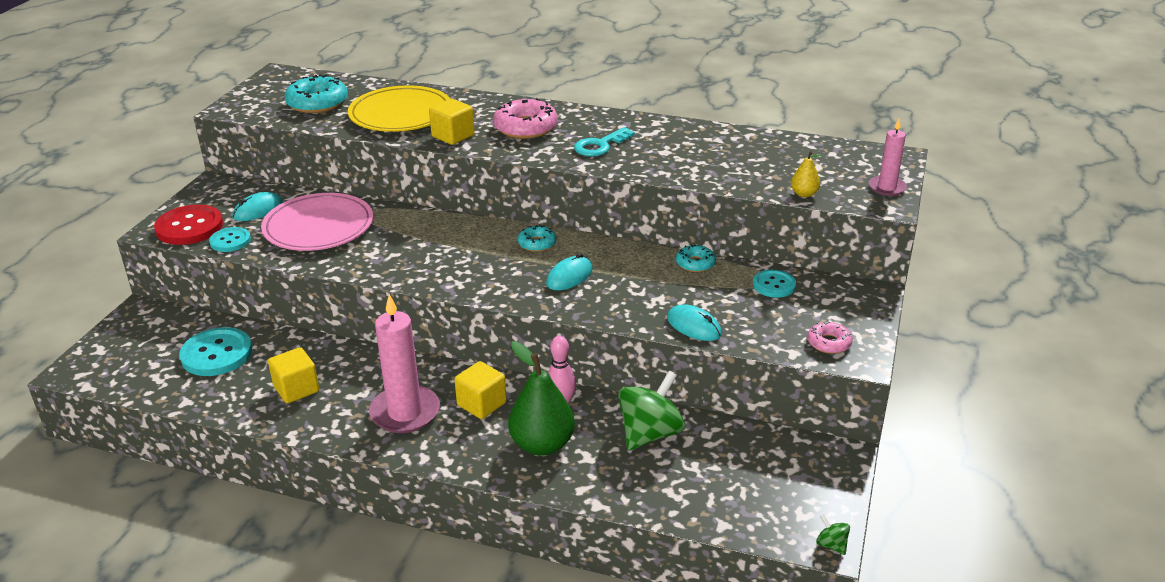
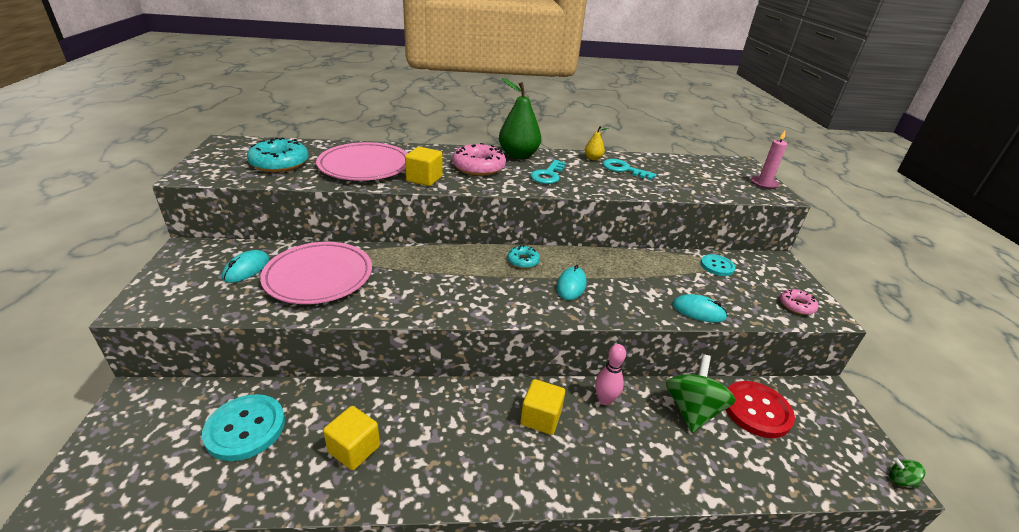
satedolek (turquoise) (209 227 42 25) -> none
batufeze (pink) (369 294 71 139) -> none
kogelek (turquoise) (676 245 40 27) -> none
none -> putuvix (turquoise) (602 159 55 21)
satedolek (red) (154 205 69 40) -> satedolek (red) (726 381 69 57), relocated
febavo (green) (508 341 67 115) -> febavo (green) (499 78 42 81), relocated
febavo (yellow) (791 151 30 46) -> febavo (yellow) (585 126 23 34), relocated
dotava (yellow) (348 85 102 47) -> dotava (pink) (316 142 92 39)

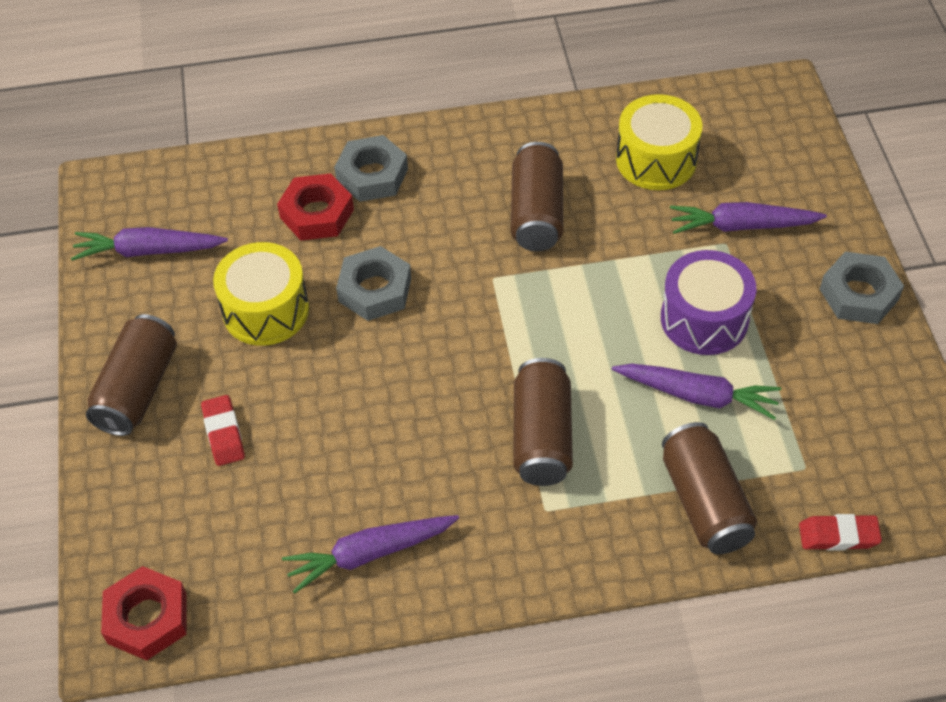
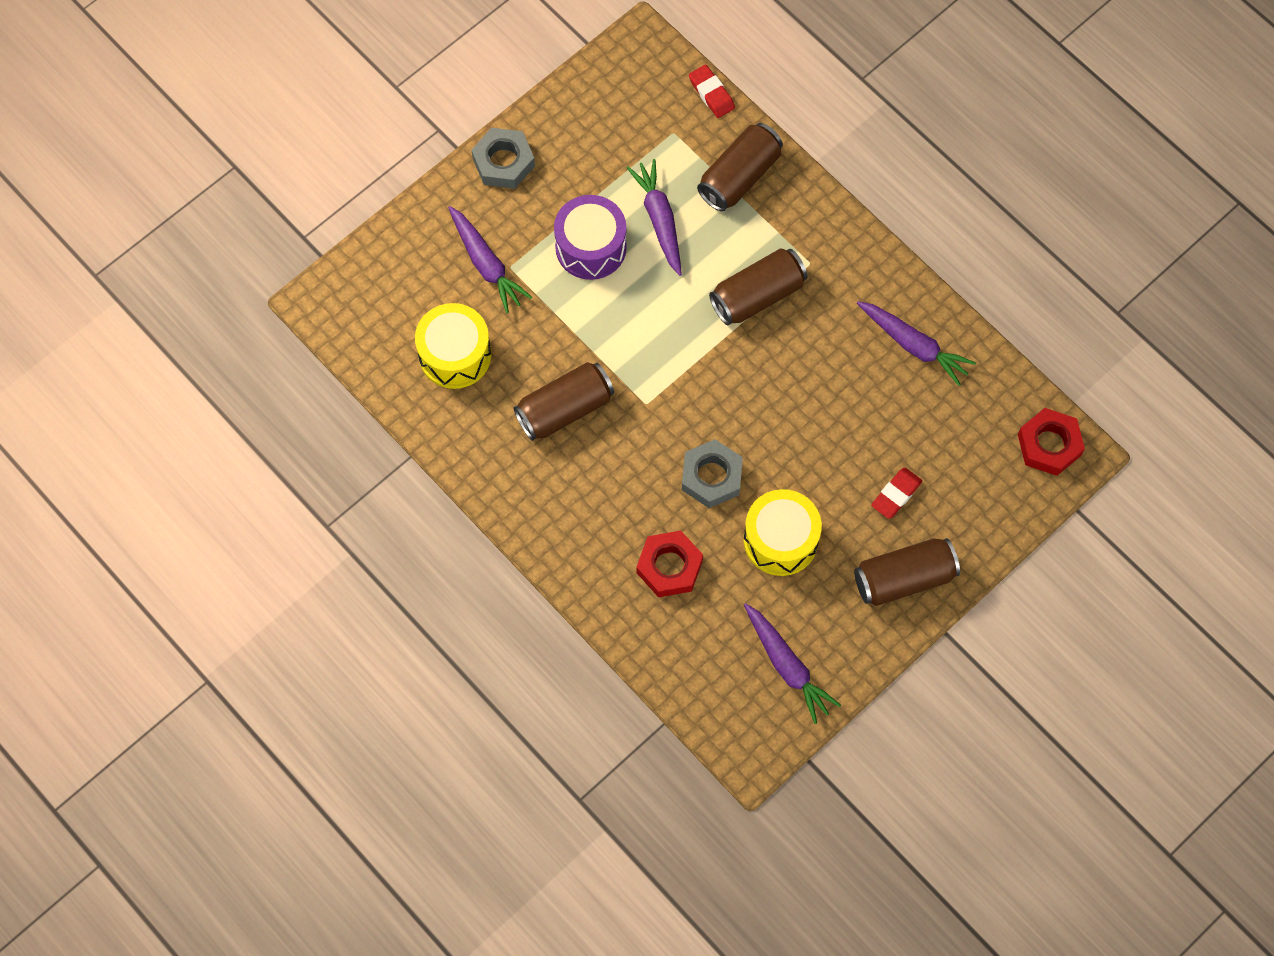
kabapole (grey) (334 135 74 67) -> none

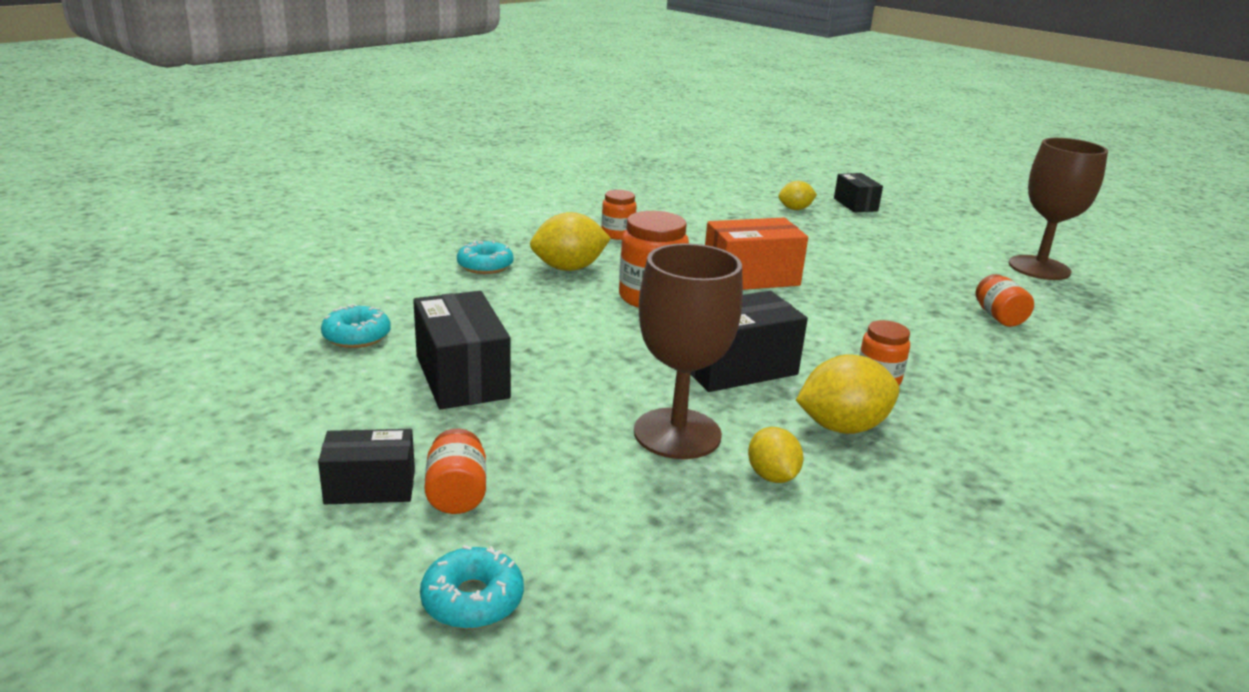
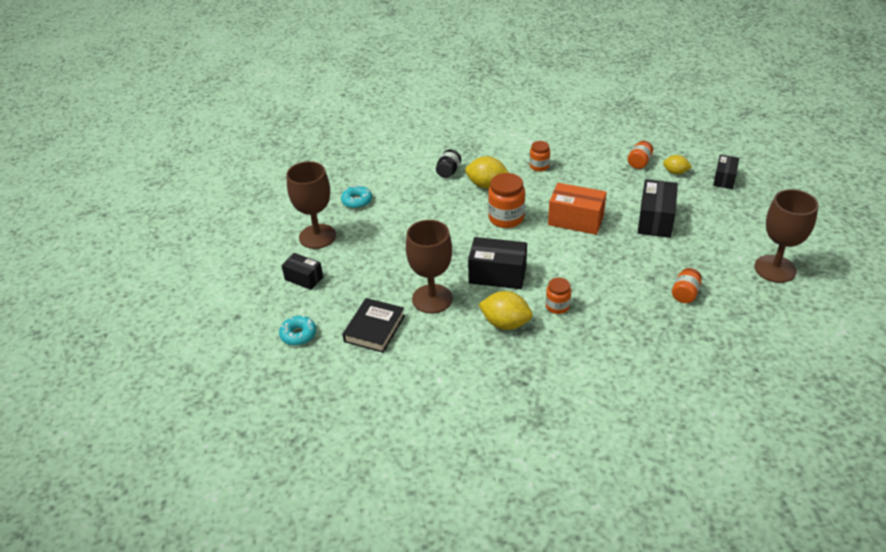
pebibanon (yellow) (748 427 55 56) -> none
none -> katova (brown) (286 161 50 88)
none -> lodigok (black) (343 298 62 55)
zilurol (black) (413 291 98 118) -> zilurol (black) (638 179 40 59), relocated
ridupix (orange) (425 429 61 85) -> ridupix (orange) (628 141 25 28), relocated
kogelek (turquoise) (457 240 56 34) -> ridupix (black) (436 149 25 29)

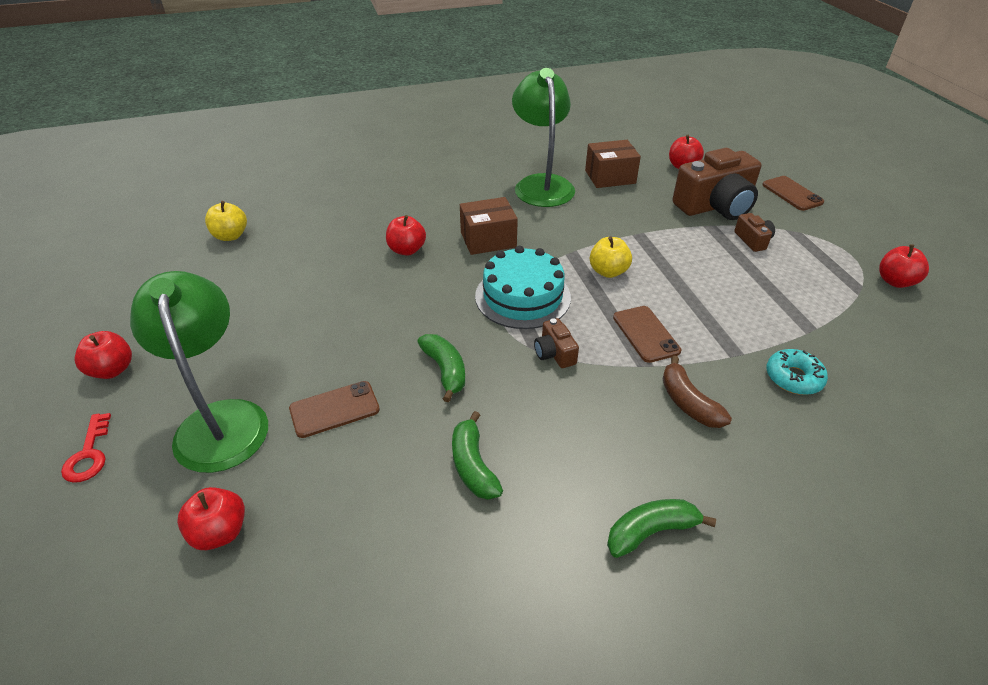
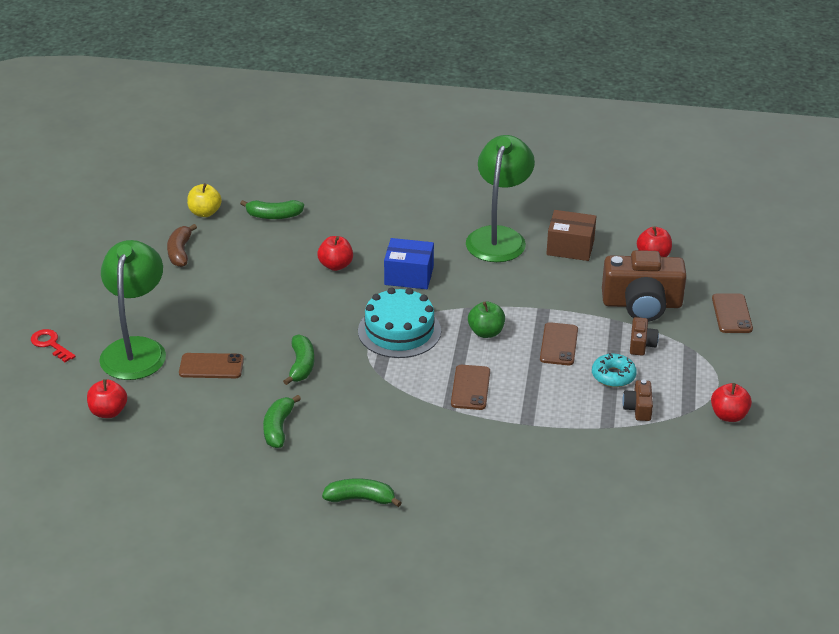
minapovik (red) (75 331 57 48) -> none
none -> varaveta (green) (240 200 64 19)
none -> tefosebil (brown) (540 322 38 43)
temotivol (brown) (534 318 45 50) -> temotivol (brown) (622 380 31 41), relocated
varaveta (brown) (662 356 70 72) -> varaveta (brown) (167 224 30 43), relocated
kogelek (turquoise) (766 349 62 46) -> kogelek (turquoise) (592 353 45 34), relocated
zilurol (brown) (460 197 58 58) -> zilurol (blue) (384 238 50 51)
minapovik (yellow) (590 236 42 42) -> minapovik (green) (468 301 37 37)
putuvix (red) (61 413 50 70) -> putuvix (red) (31 329 45 33), 120 degrees clockwise

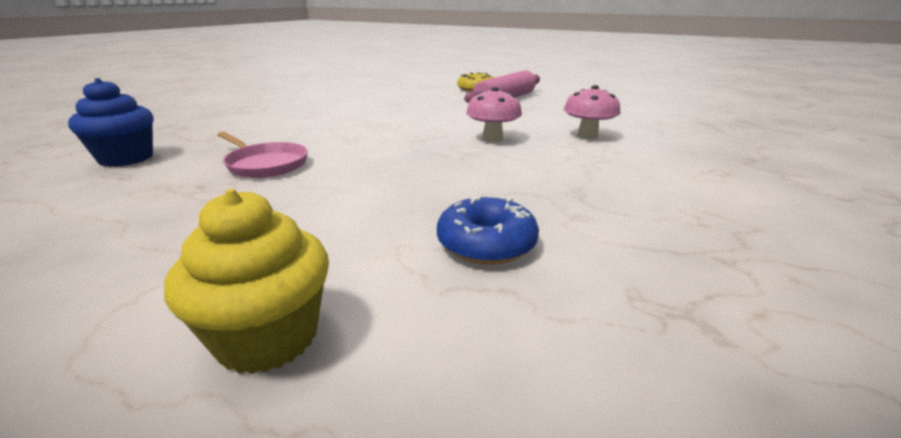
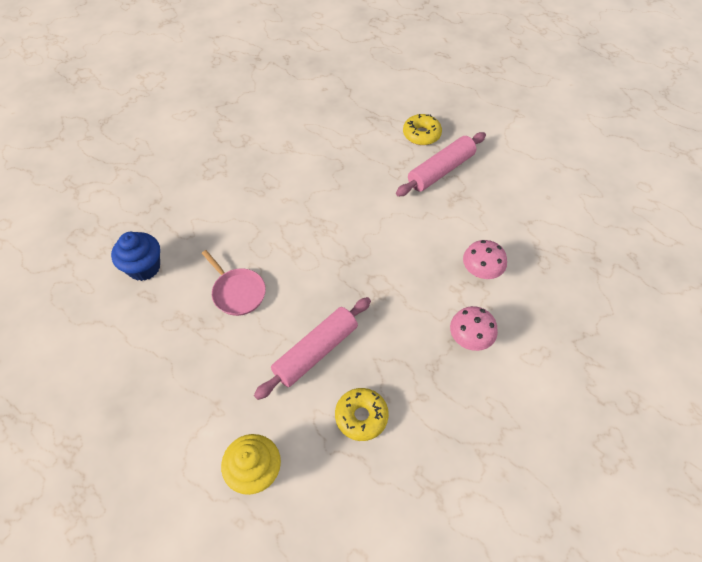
none -> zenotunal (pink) (254 297 117 103)
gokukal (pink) (466 87 56 55) -> gokukal (pink) (450 306 48 45), relocated
kogelek (blue) (437 196 102 68) -> kogelek (yellow) (335 388 54 53)

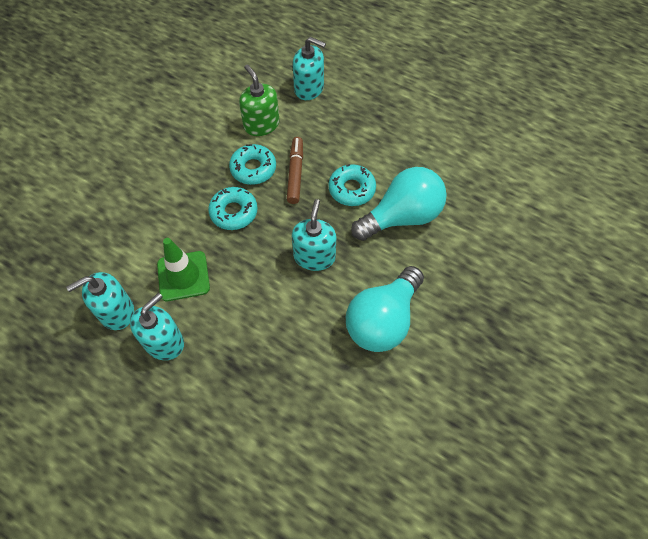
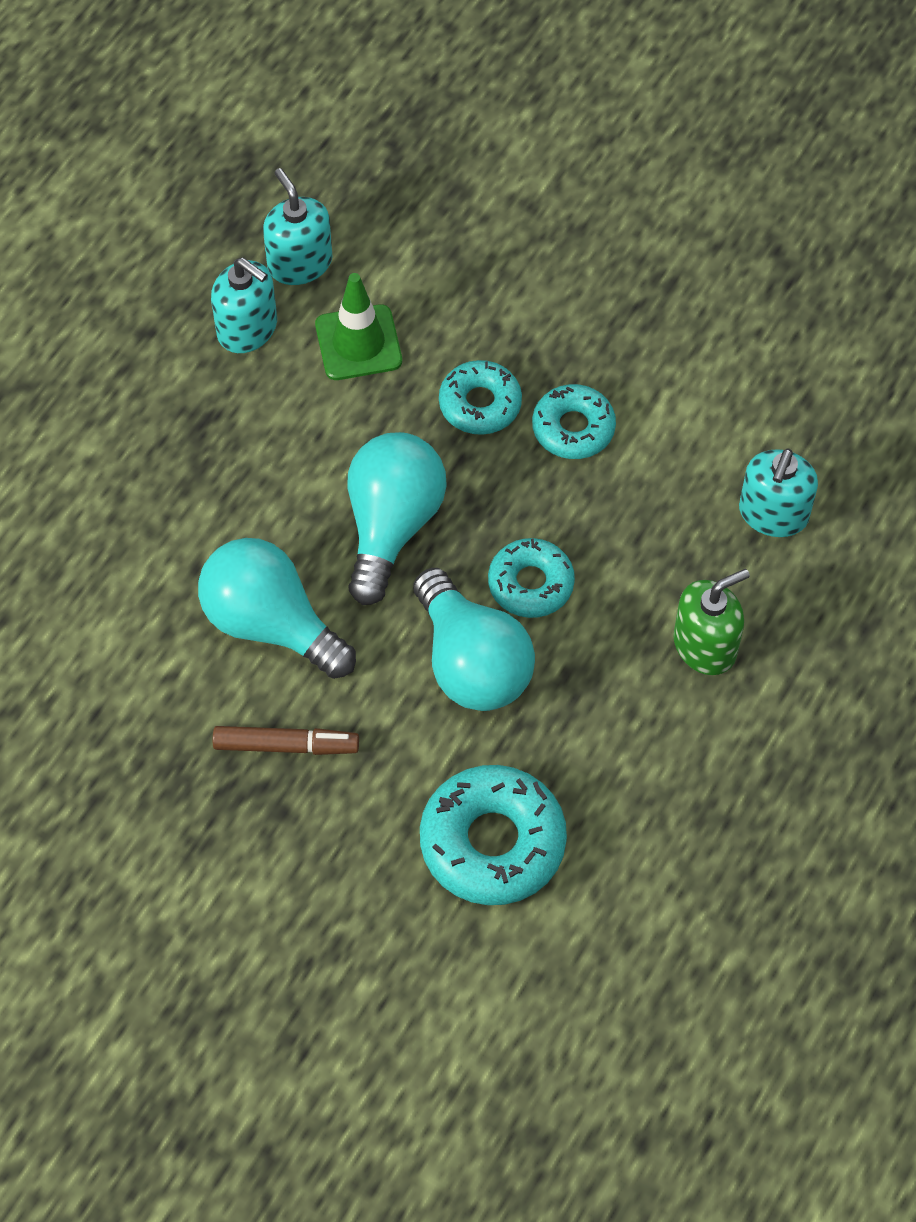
none -> kogelek (turquoise) (420 765 147 140)
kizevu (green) (239 64 41 72) -> kizevu (green) (673 569 77 106), relocated
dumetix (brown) (287 137 16 67) -> dumetix (brown) (213 726 146 29), relocated
kizevu (turquoise) (292 199 44 72) -> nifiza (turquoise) (347 432 100 173)

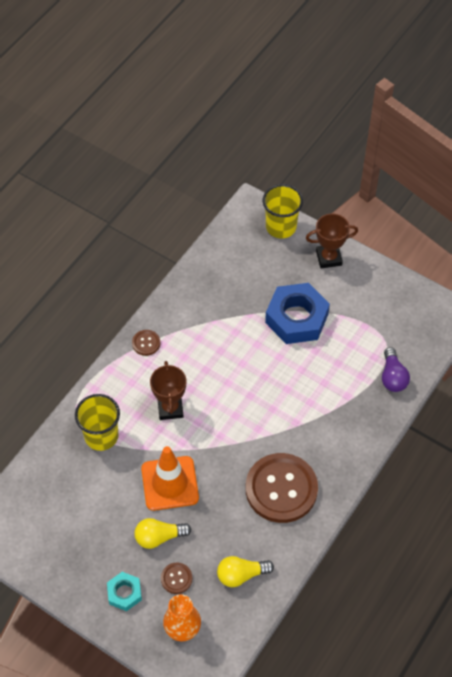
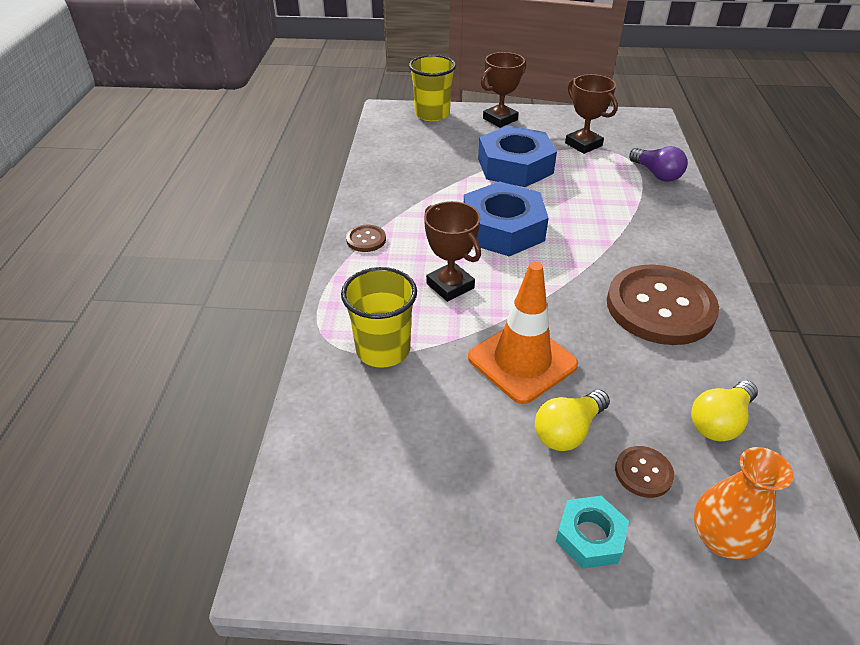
none -> kabapole (blue) (464 181 85 75)
none -> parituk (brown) (565 74 53 80)

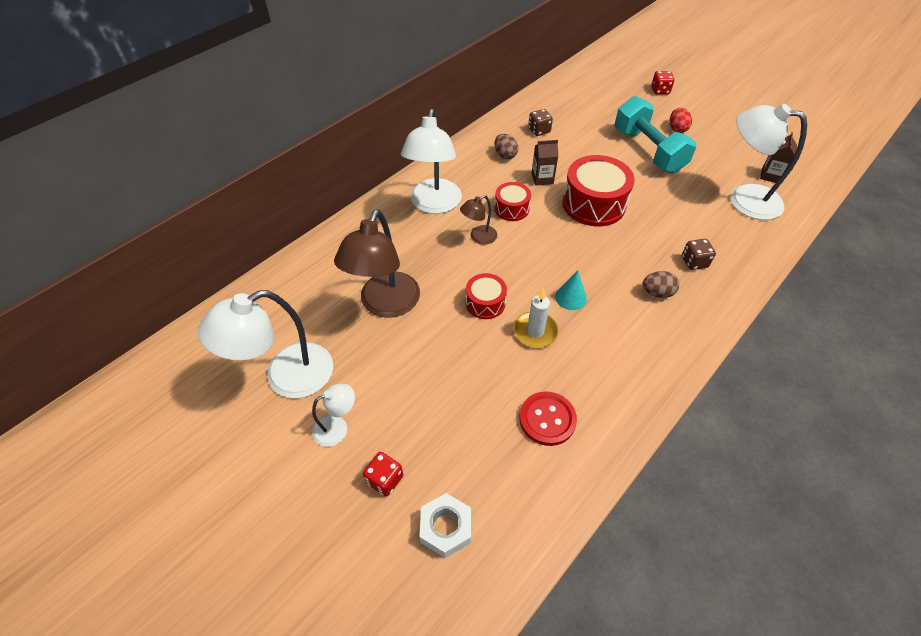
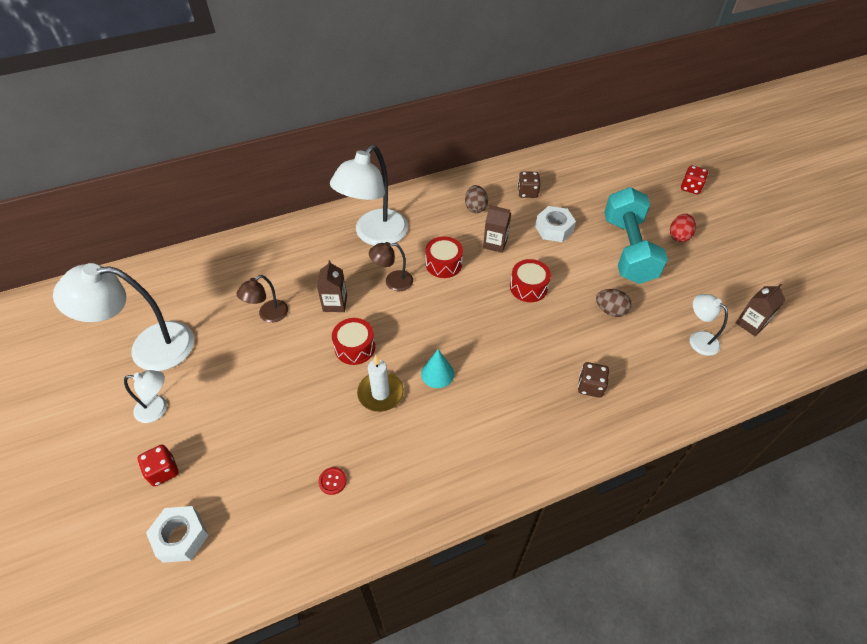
none -> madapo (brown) (317 260 30 52)
none -> kabapole (white) (535 206 41 36)
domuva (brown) (642 271 37 27) -> domuva (brown) (596 289 35 28), relocated
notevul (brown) (334 210 86 108) -> notevul (brown) (237 275 51 48), x0.50
satedolek (red) (519 391 58 55) -> satedolek (red) (318 467 29 28), x0.48
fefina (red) (562 155 73 71) -> fefina (red) (510 259 41 43), x0.55
notevul (white) (730 104 77 116) -> notevul (white) (690 294 38 62), x0.50

